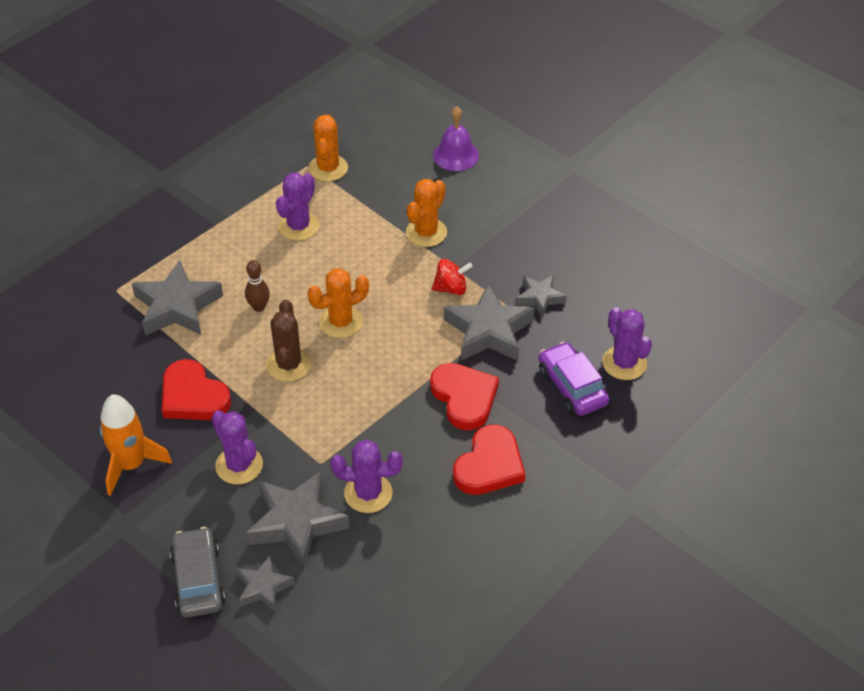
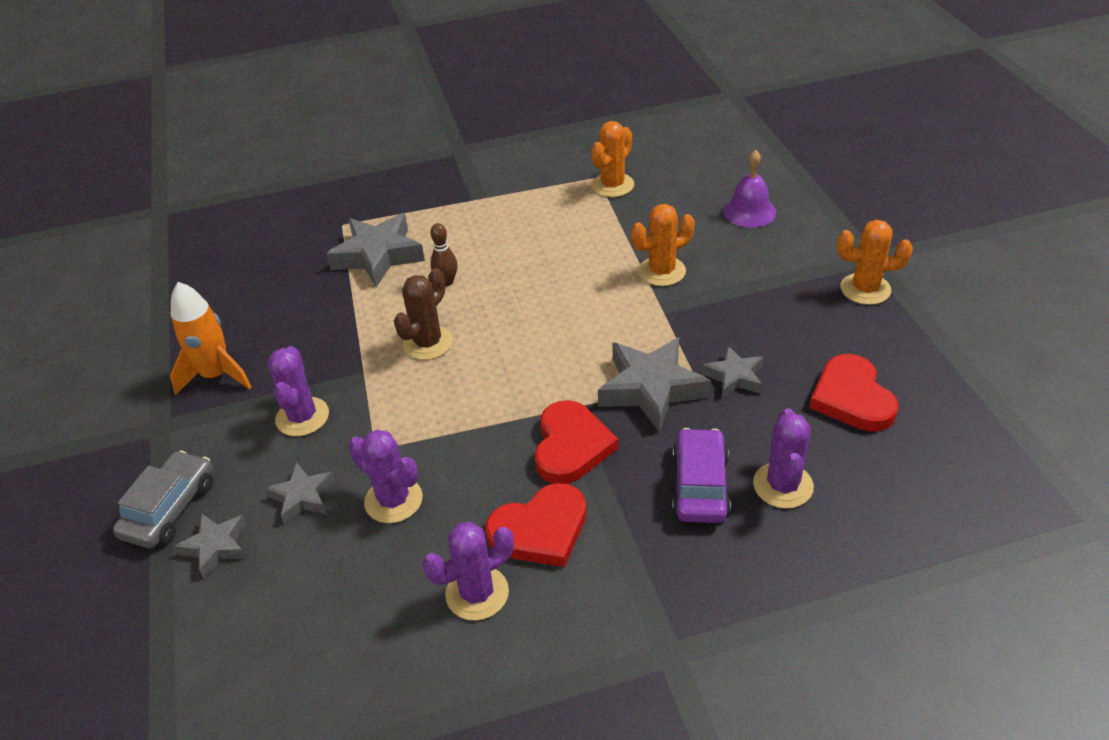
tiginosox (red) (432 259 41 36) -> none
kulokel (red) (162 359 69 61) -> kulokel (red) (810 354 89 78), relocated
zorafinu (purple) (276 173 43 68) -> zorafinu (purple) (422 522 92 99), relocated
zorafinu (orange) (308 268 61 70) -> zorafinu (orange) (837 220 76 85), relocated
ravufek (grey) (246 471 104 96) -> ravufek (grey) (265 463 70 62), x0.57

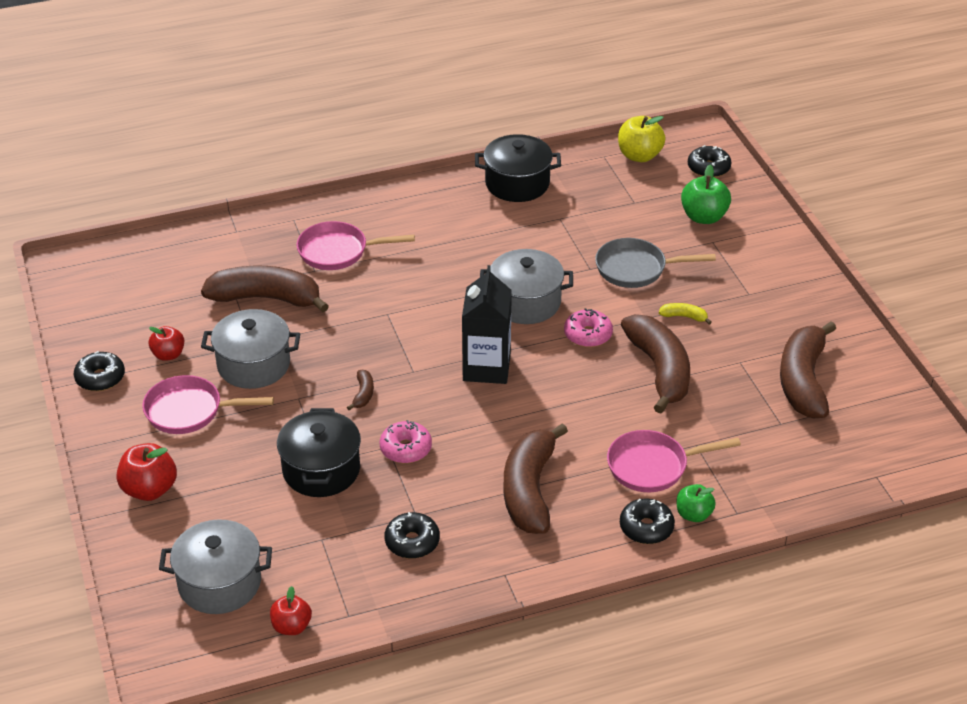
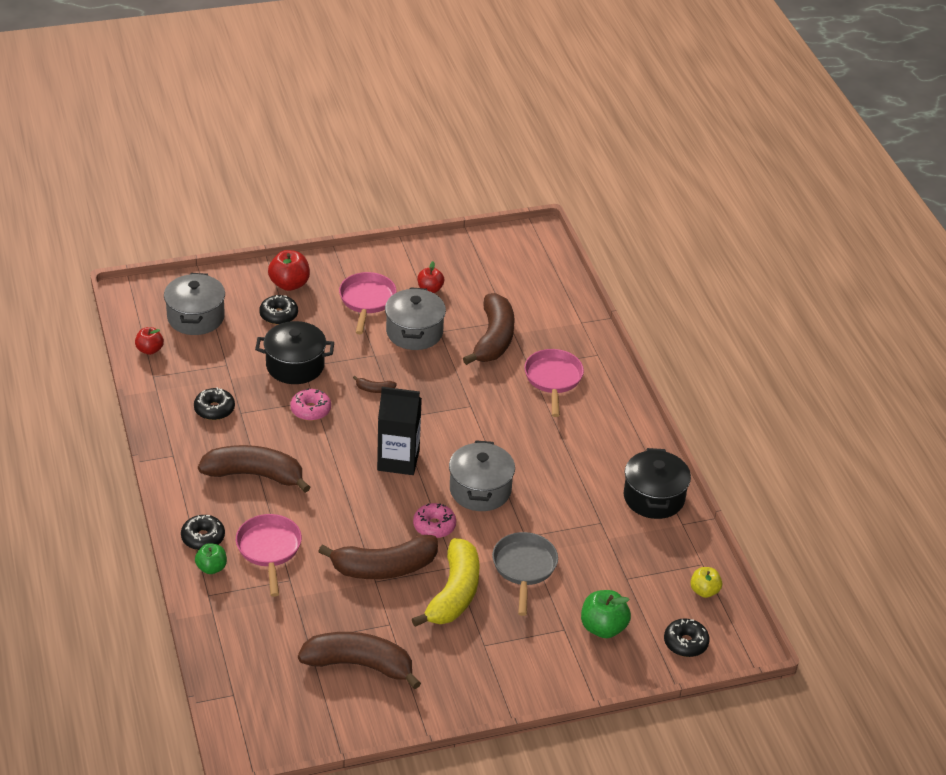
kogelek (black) (74 351 51 40) -> kogelek (black) (259 295 39 30), relocated
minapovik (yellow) (618 116 48 46) -> minapovik (yellow) (690 567 32 31), x0.65
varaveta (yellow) (659 303 53 22) -> varaveta (yellow) (412 538 68 89), x2.45

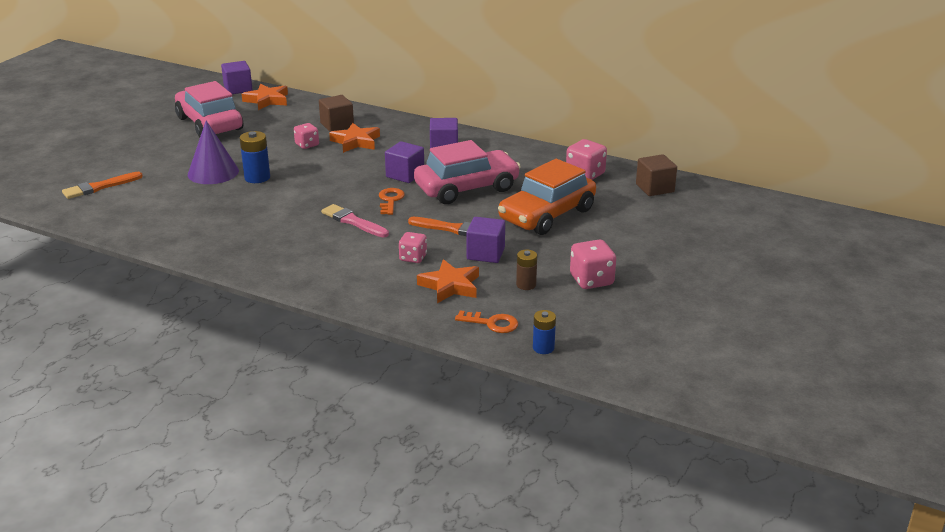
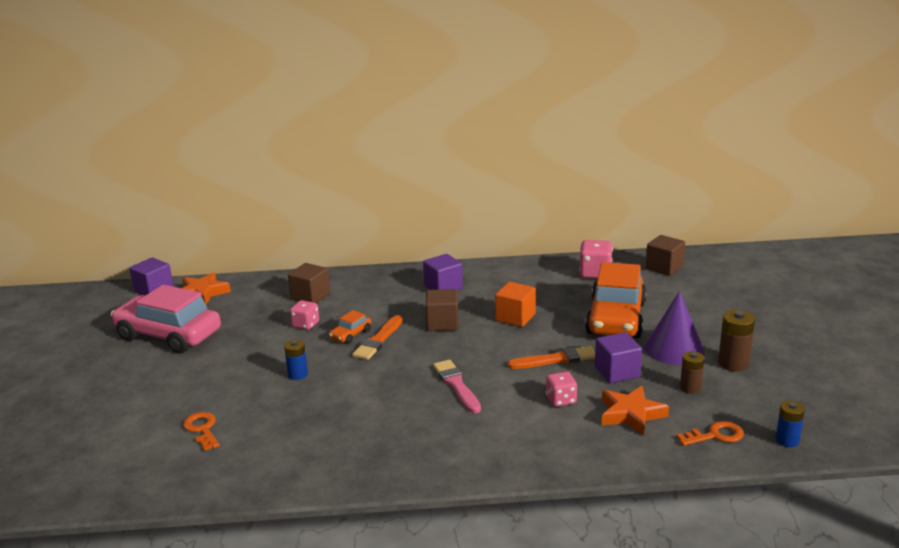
ravufek (orange) (329 122 51 31) -> none
none -> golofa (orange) (329 310 42 34)
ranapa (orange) (62 172 81 27) -> ranapa (orange) (352 315 51 45), relocated
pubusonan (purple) (188 120 51 64) -> pubusonan (purple) (645 291 59 74), relocated
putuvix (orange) (379 188 26 27) -> putuvix (orange) (183 412 37 39), relocated
golofa (pink) (414 140 107 64) -> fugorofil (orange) (495 282 41 45)
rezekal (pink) (570 239 46 50) -> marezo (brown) (718 310 37 61)
fugorofil (purple) (385 141 39 42) -> fugorofil (brown) (426 289 33 42)
ranapa (pink) (321 204 68 33) -> ranapa (pink) (433 360 48 53), 60 degrees clockwise
marezo (blue) (240 131 30 52) -> marezo (blue) (284 340 24 40), x0.66

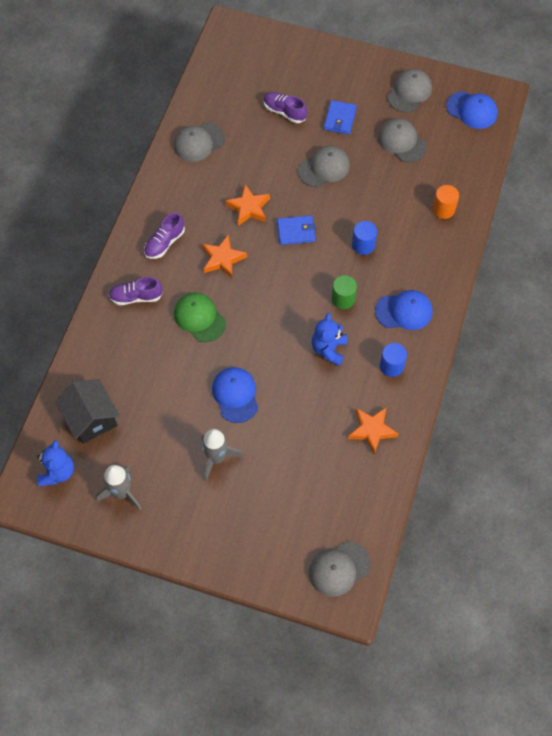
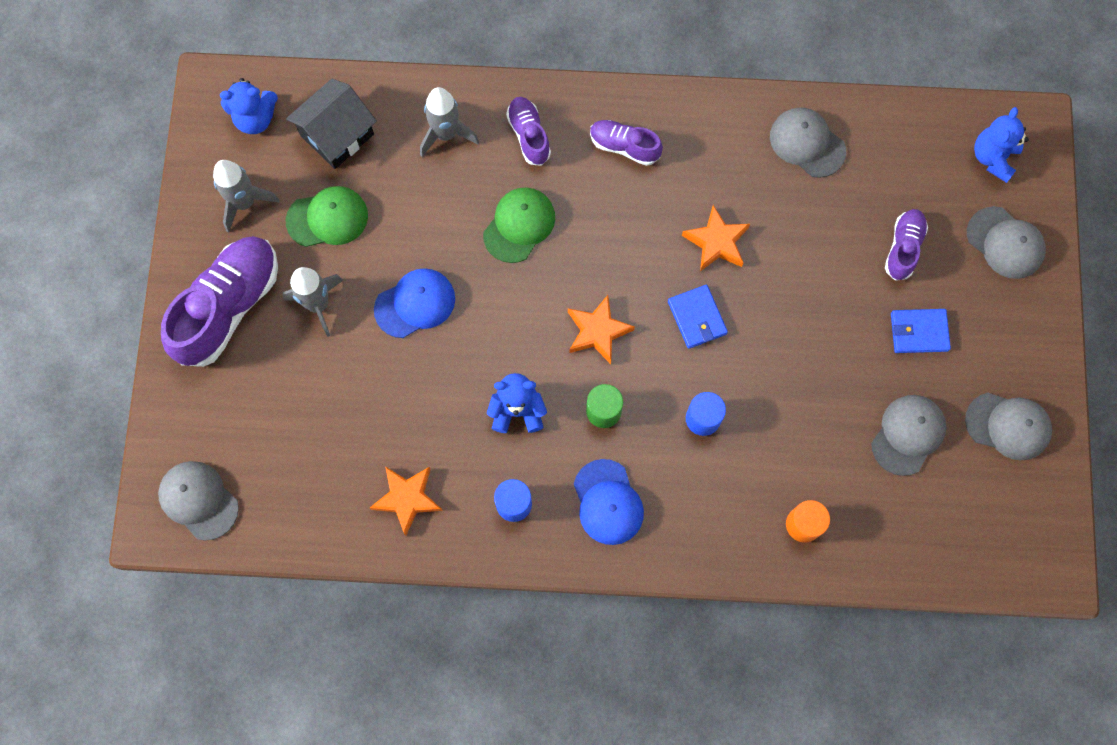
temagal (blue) (446 91 52 38) -> none
none -> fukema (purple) (161 236 117 131)
none -> temagal (green) (286 186 82 61)
none -> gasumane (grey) (420 87 59 70)
none -> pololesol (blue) (974 107 55 76)
ravufek (orange) (202 235 45 43) -> ravufek (orange) (568 295 67 69), relocated
temagal (grey) (298 145 52 42) -> temagal (grey) (967 206 79 73), relocated

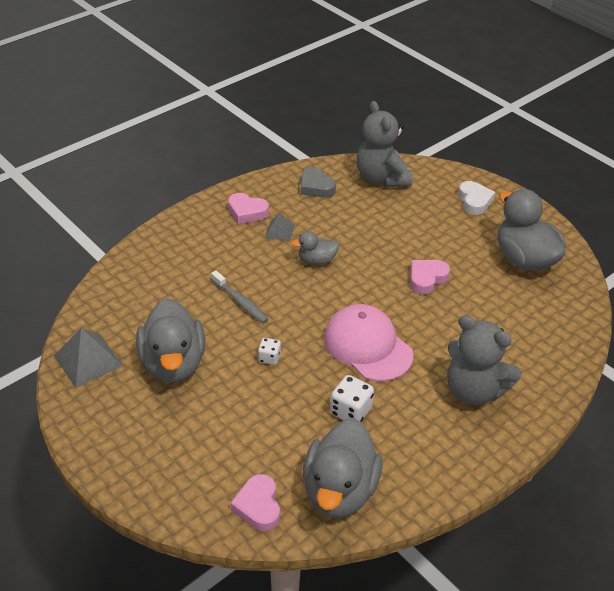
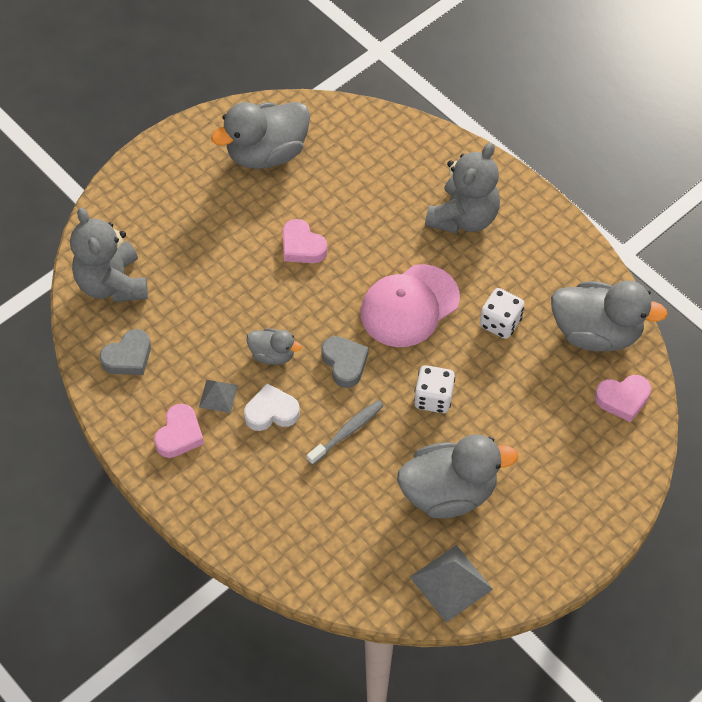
none -> kulokel (grey) (321 336 48 52)
kulokel (white) (458 181 37 34) -> kulokel (white) (244 383 56 48), relocated
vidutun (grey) (292 231 47 34) -> vidutun (grey) (247 328 55 37), 60 degrees counterclockwise
pololesol (grey) (356 101 56 86) -> pololesol (grey) (70 208 78 94), 90 degrees clockwise
rezekal (white) (258 338 23 27) -> rezekal (white) (414 365 41 48), x1.64

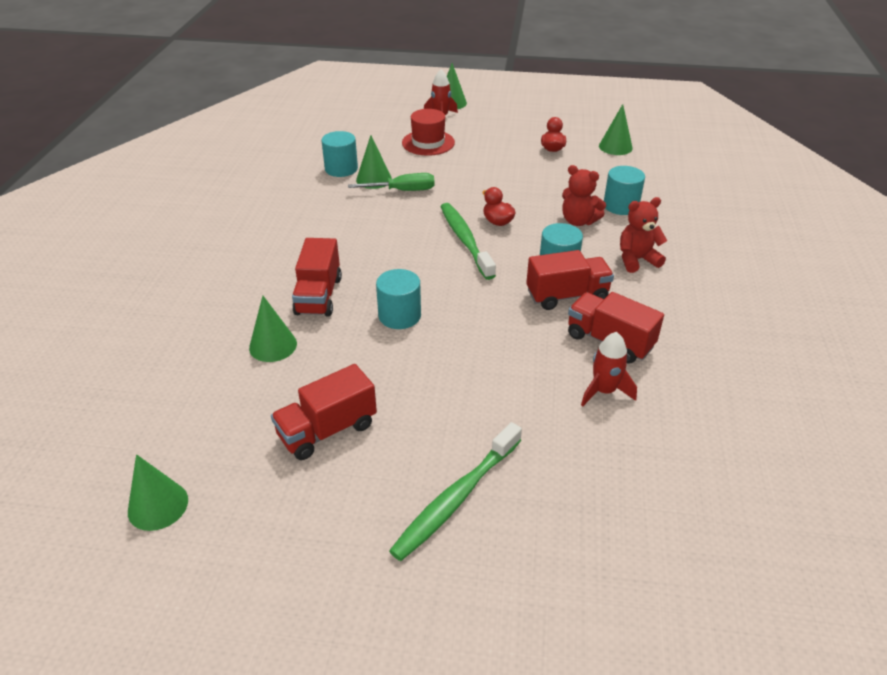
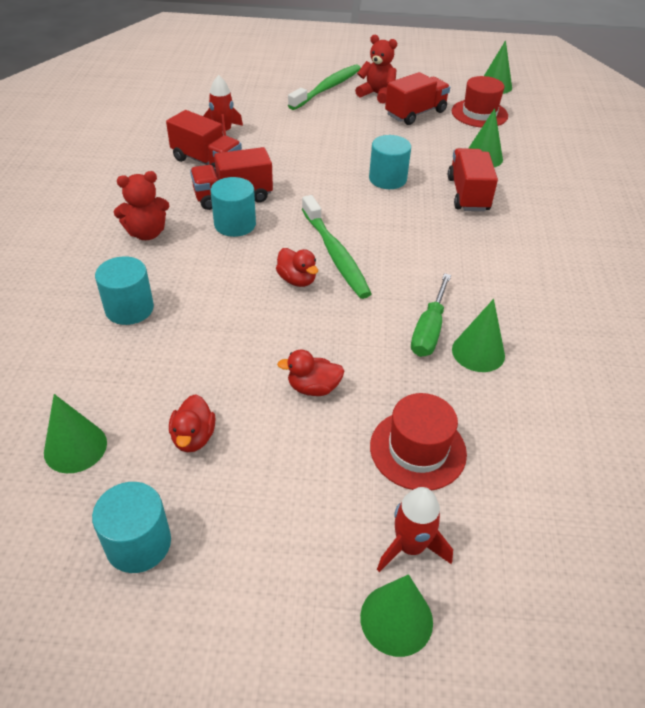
none -> vidutun (red) (277 350 67 46)
none -> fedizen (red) (452 76 56 51)
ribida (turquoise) (321 131 37 46) -> ribida (turquoise) (92 482 79 91), relocated
pololesol (red) (562 165 44 61) -> pololesol (red) (355 35 42 69), relocated
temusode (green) (348 173 87 18) -> temusode (green) (411 273 40 84), 60 degrees counterclockwise

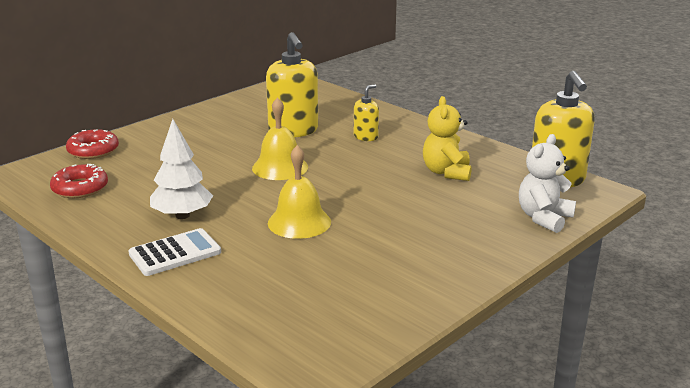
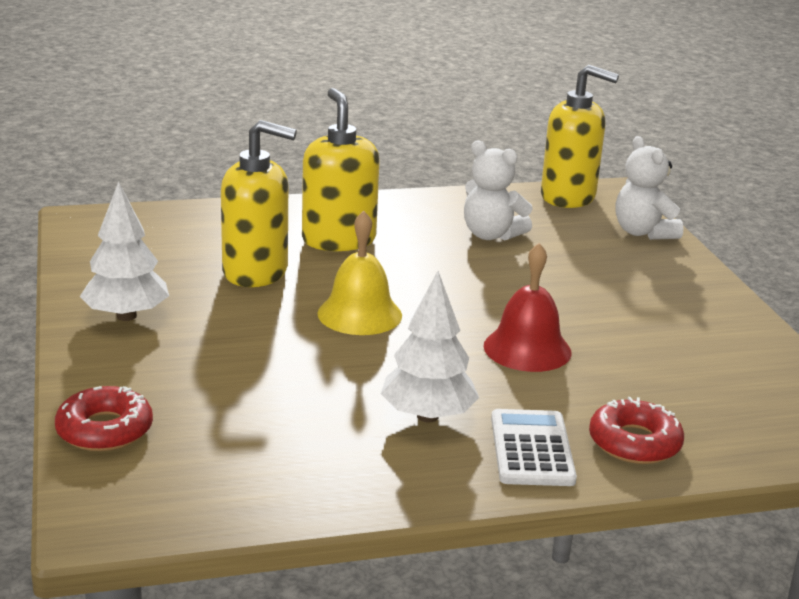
none -> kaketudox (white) (80 181 89 140)
kogelek (red) (50 164 58 34) -> kogelek (red) (589 397 95 67), relocated
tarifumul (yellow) (268 145 63 94) -> tarifumul (red) (484 243 87 129)
pololesol (yellow) (423 96 49 85) -> pololesol (white) (464 140 68 101)
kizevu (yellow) (354 84 25 57) -> kizevu (yellow) (302 88 78 163), x1.92

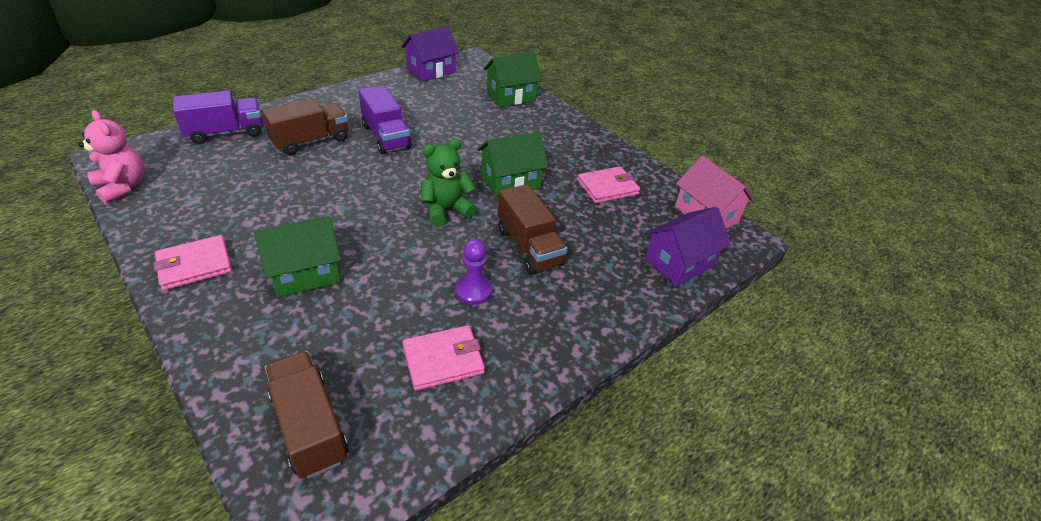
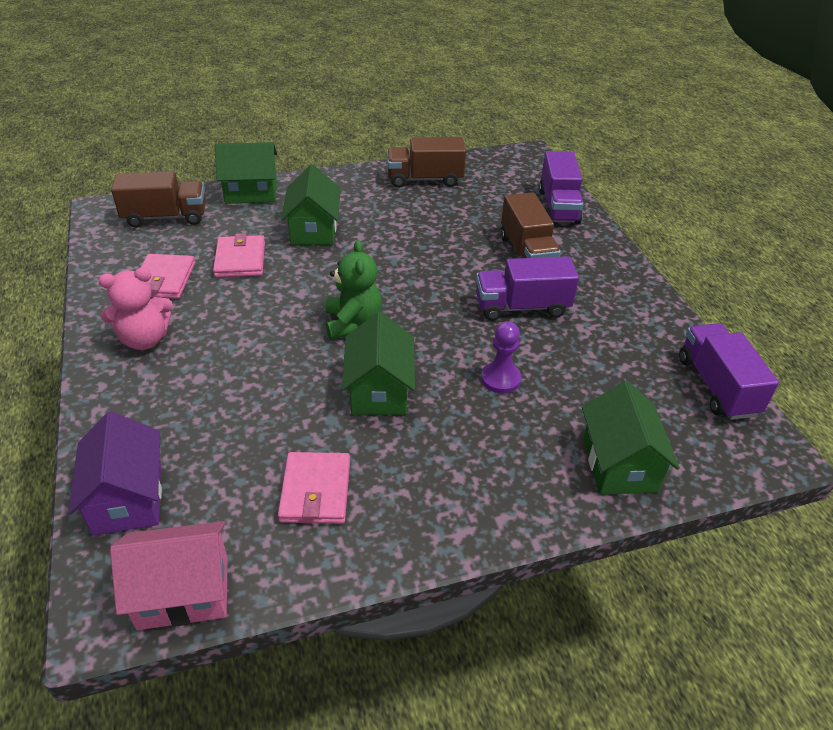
none -> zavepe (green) (215 142 62 62)
pololesol (pink) (78 110 67 94) -> pololesol (pink) (99 268 74 82), relocated
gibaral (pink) (153 235 79 55) -> gibaral (pink) (213 233 52 44), relocated
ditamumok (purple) (455 239 37 66) -> ditamumok (purple) (481 321 40 73), relocated
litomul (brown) (498 184 69 91) -> litomul (brown) (387 137 79 51), relocated
zavepe (purple) (401 26 59 56) -> litomul (purple) (679 323 100 97)

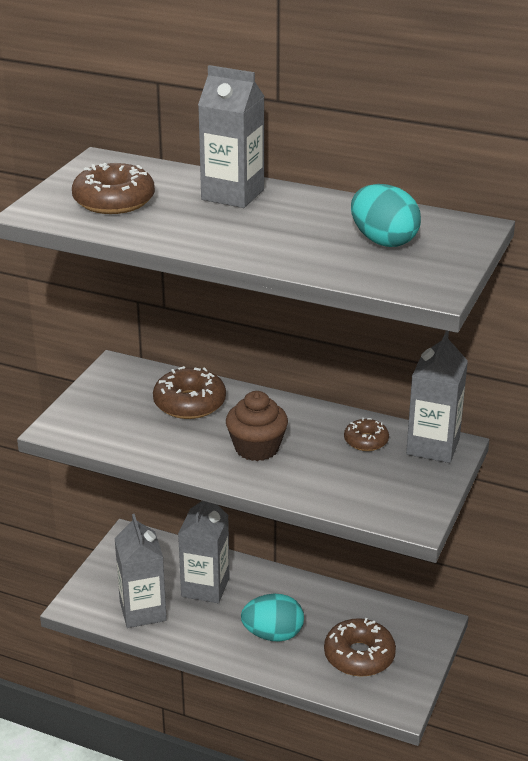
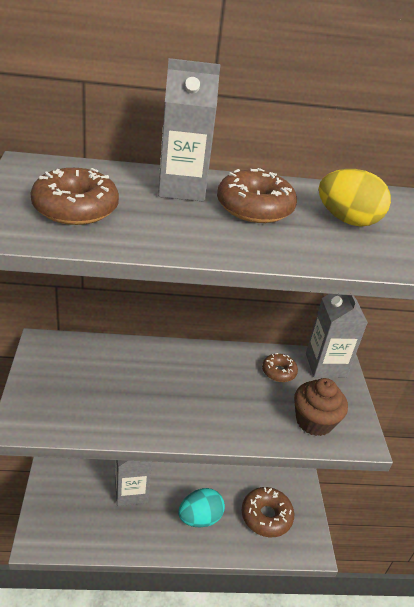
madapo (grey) (114 514 53 114) -> none
kogelek (brown) (153 366 73 53) -> kogelek (brown) (217 168 80 55), relocated
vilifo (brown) (226 391 62 70) -> vilifo (brown) (294 378 54 58), relocated
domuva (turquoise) (351 184 70 63) -> domuva (yellow) (319 169 72 58)

